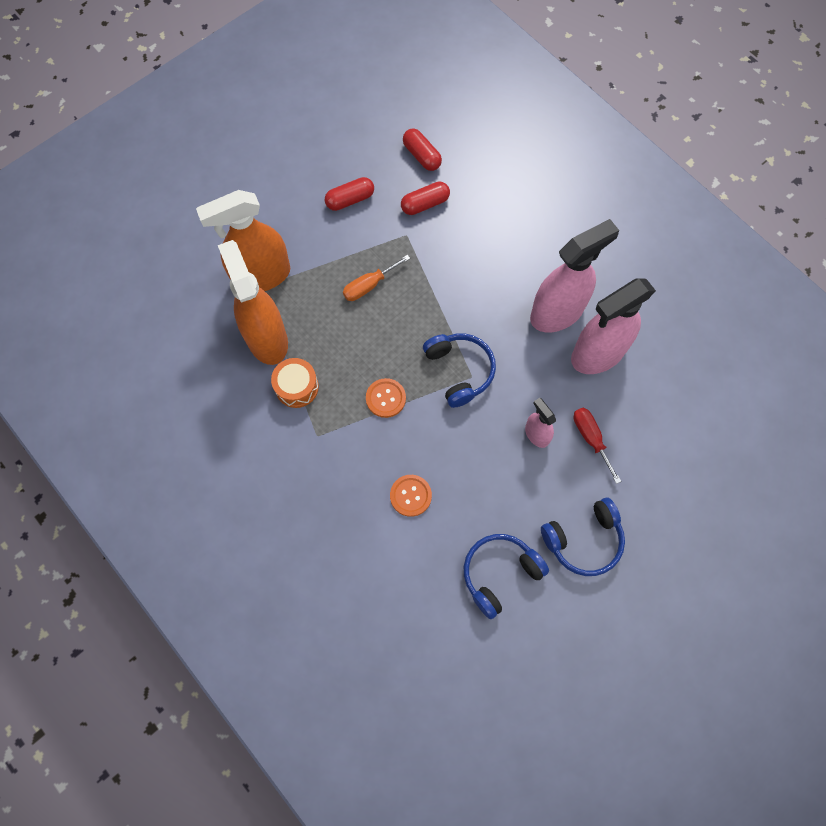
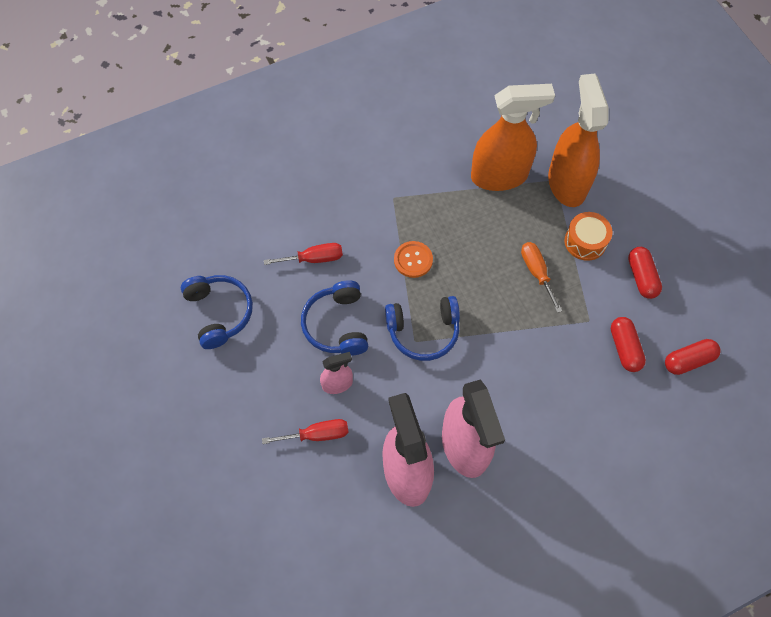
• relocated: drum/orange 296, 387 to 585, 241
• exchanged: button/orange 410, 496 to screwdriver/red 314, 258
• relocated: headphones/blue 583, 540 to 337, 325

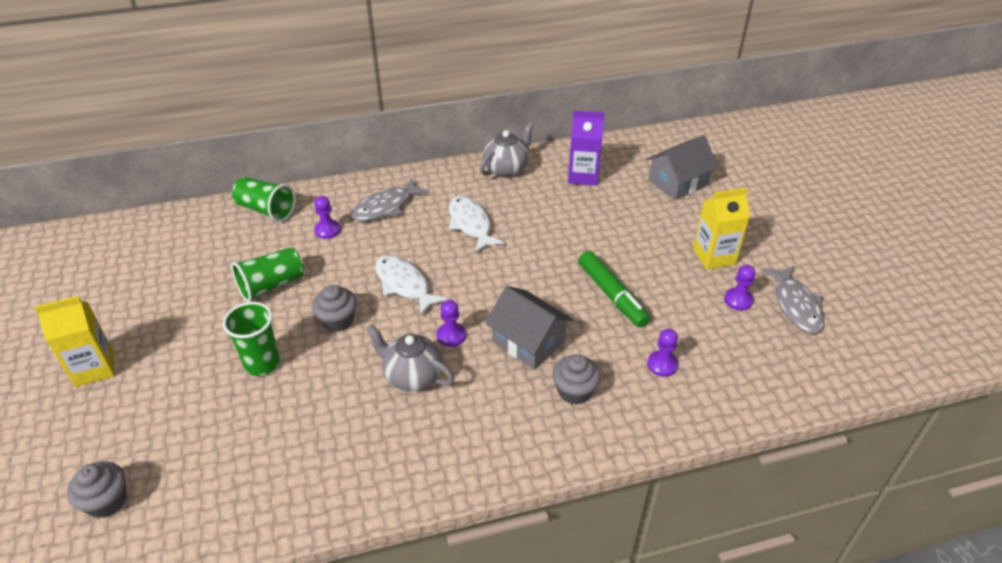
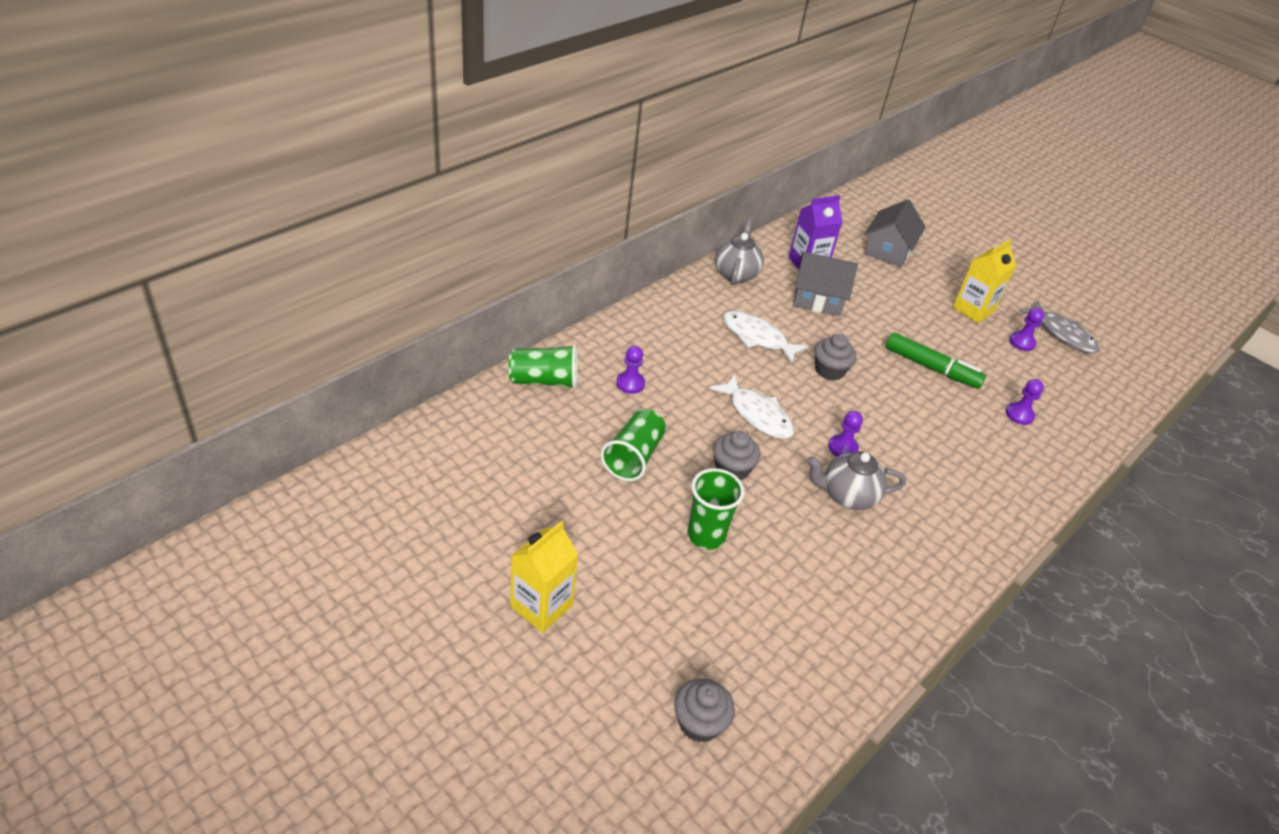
• missing: fish/grey 386, 207
• spun: fish/white 404, 284 = 757, 414 150 degrees counterclockwise
• relocated: house/grey 528, 342 to 818, 299
• relocated: cupcake/grey 574, 391 to 829, 370

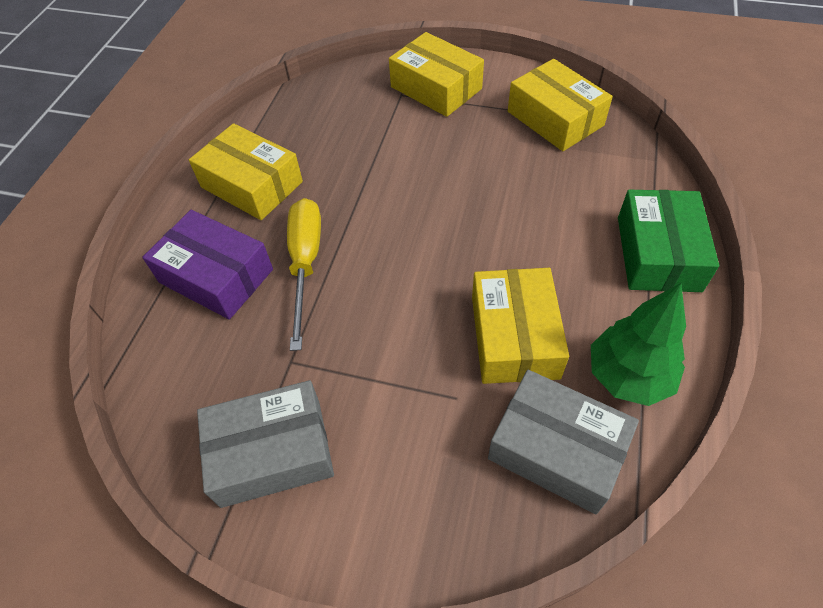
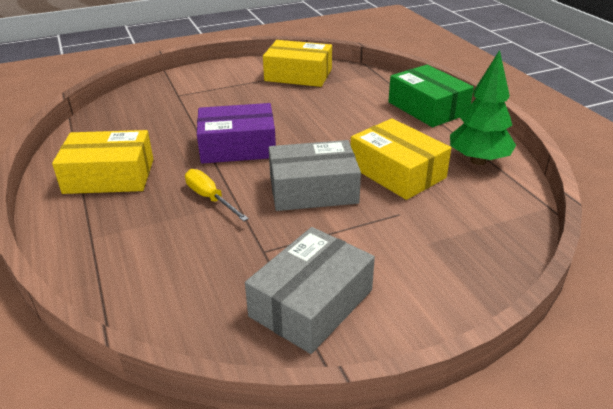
• missing: box/yellow 436, 88
• size: screwdriver/yellow 305, 264 = 210, 198 x0.65
• relocated: box/purple 216, 276 to 238, 147
• relocated: box/grey 556, 449 to 313, 189

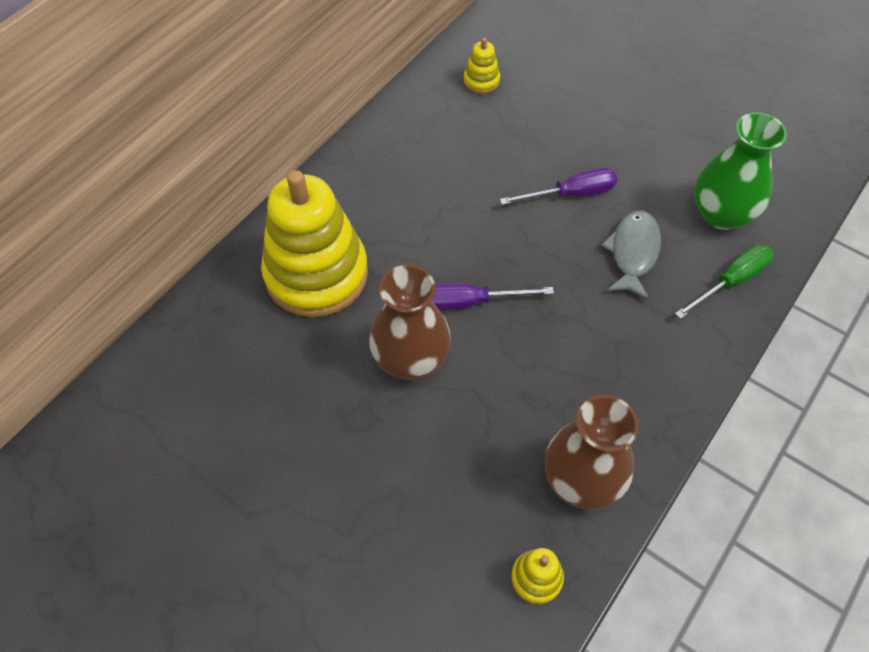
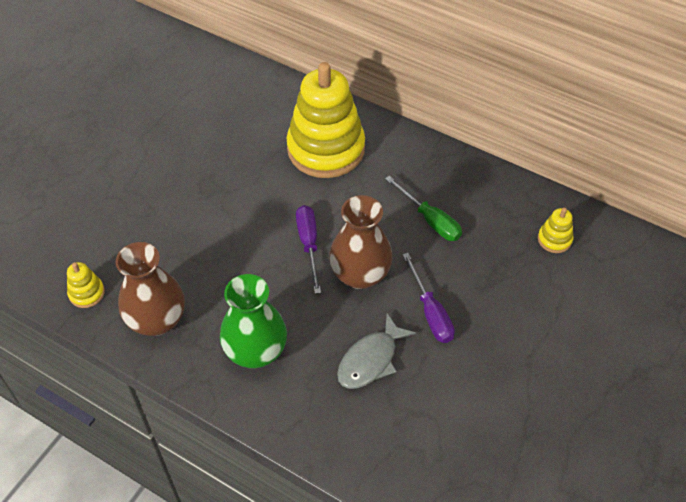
• relocated: vase/green 721, 214 to 256, 351
• spun: fish/grey 633, 253 = 370, 360 120 degrees clockwise
• relocated: screwdriver/green 731, 281 to 430, 220
• relocated: vase/brown 411, 359 to 360, 274

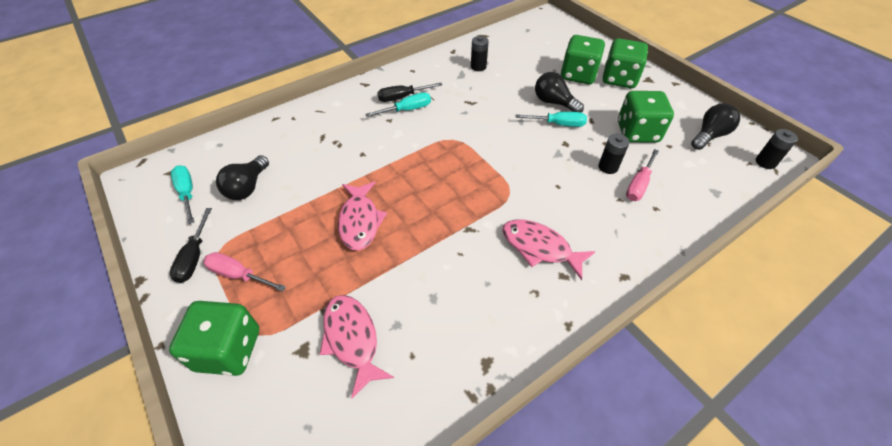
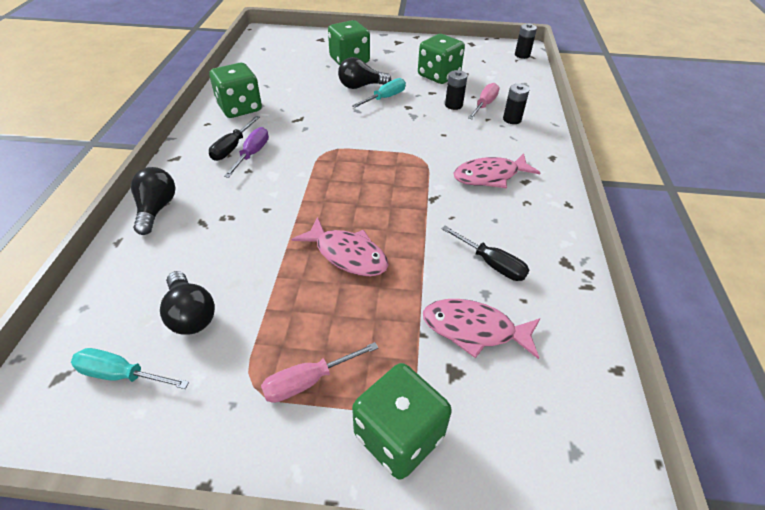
• relocated: battery/black 478, 67 to 512, 119
• relocated: dice/green 619, 79 to 240, 108
• colour: screwdriver/turquoise 407, 110 to screwdriver/purple 252, 154
• relocated: light bulb/black 709, 136 to 156, 209
• spun: screwdriver/pink 638, 185 = 484, 104 135 degrees counterclockwise
• relocated: screwdriver/black 194, 257 to 492, 264

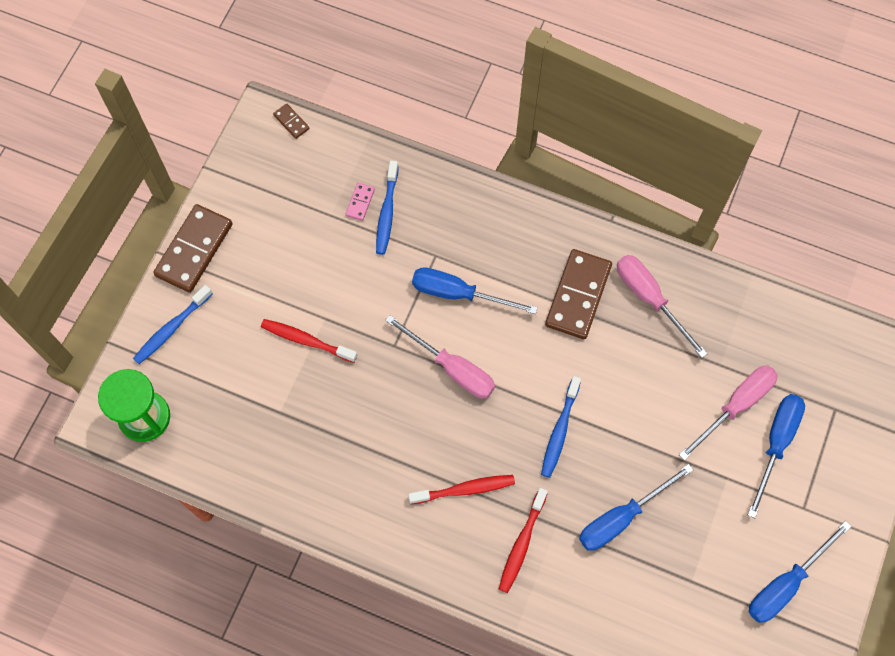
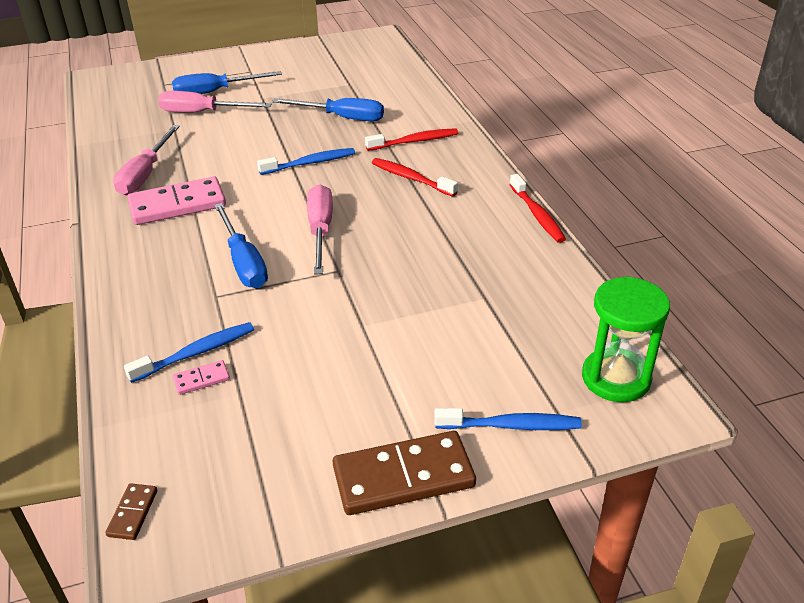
• colour: domino/brown 578, 296 to domino/pink 177, 205
• relocated: toothbrush/red 306, 340 to 537, 215
• missing: screwdriver/blue 785, 583

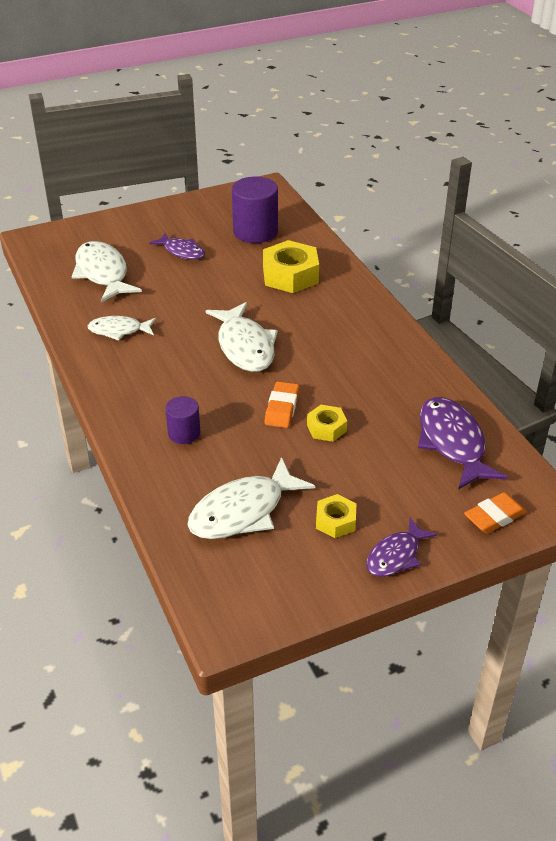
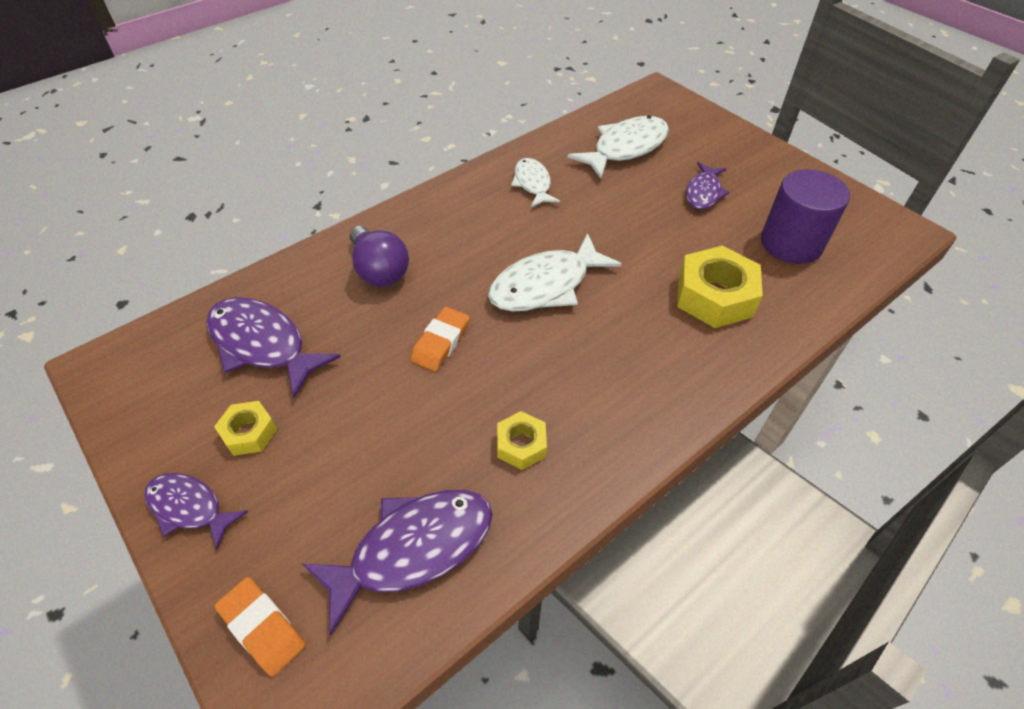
• spun: eraser/orange 282, 408 = 441, 342 60 degrees counterclockwise
• exchanged: cylinder/purple 184, 433 to light bulb/purple 379, 270
• relocated: nut/yellow 326, 428 to 521, 445
• colour: fish/white 243, 511 to fish/purple 263, 344

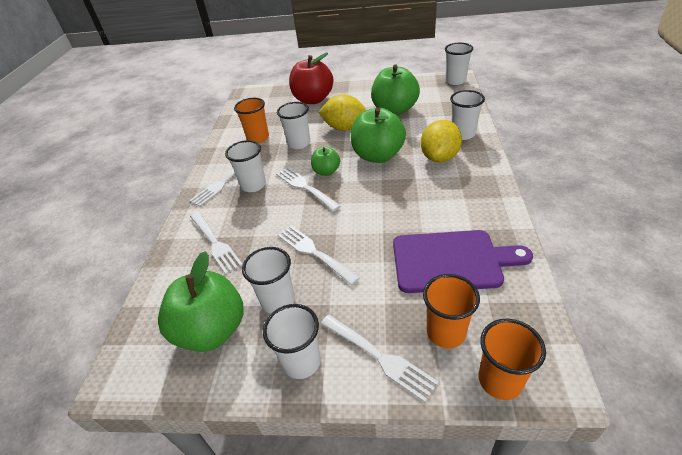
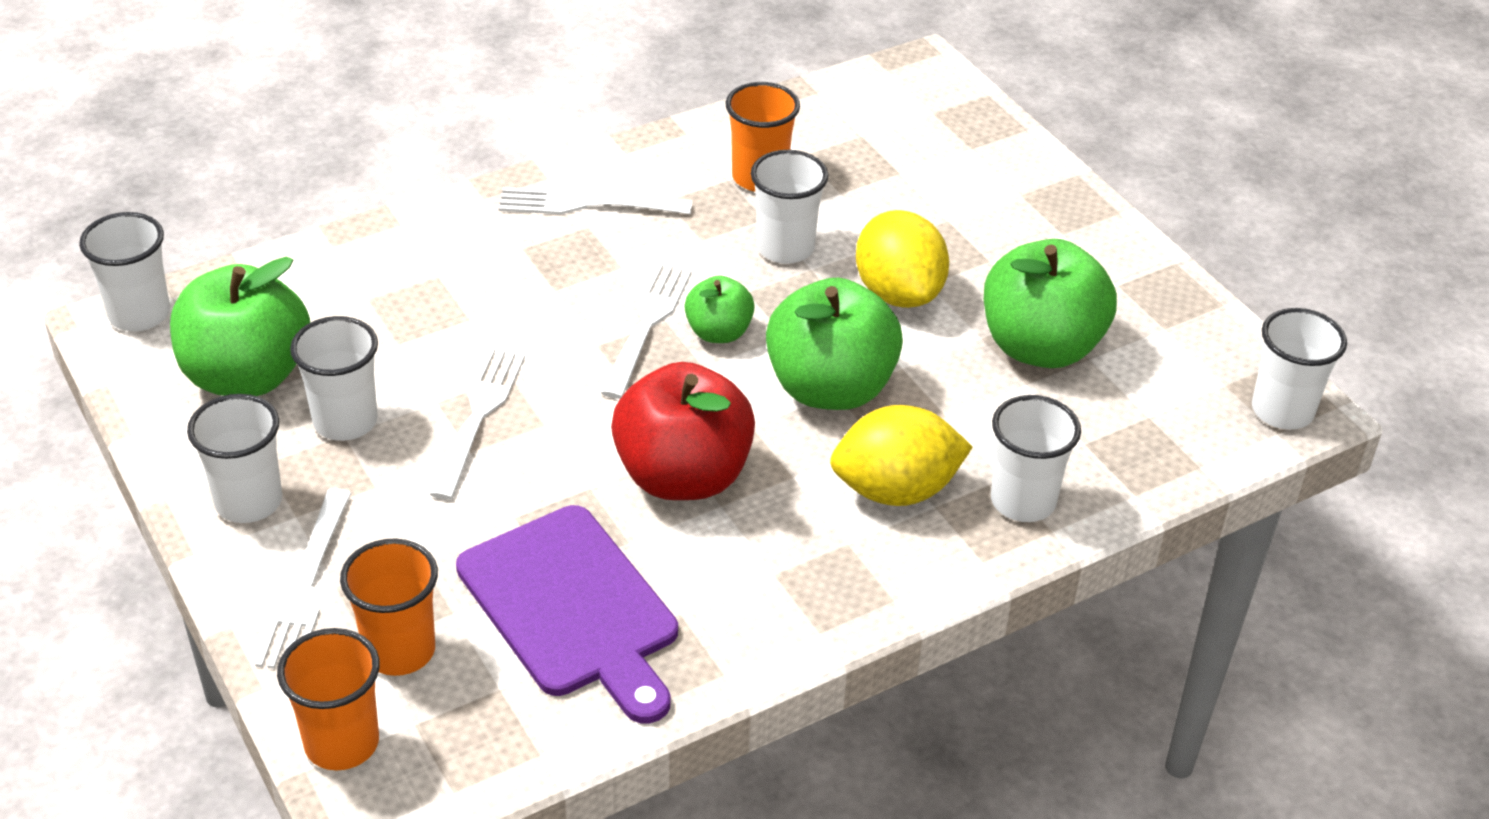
• relocated: apple/red 313, 99 to 683, 476
• relocated: cup/white 253, 185 to 139, 314
• missing: fork/white 215, 243

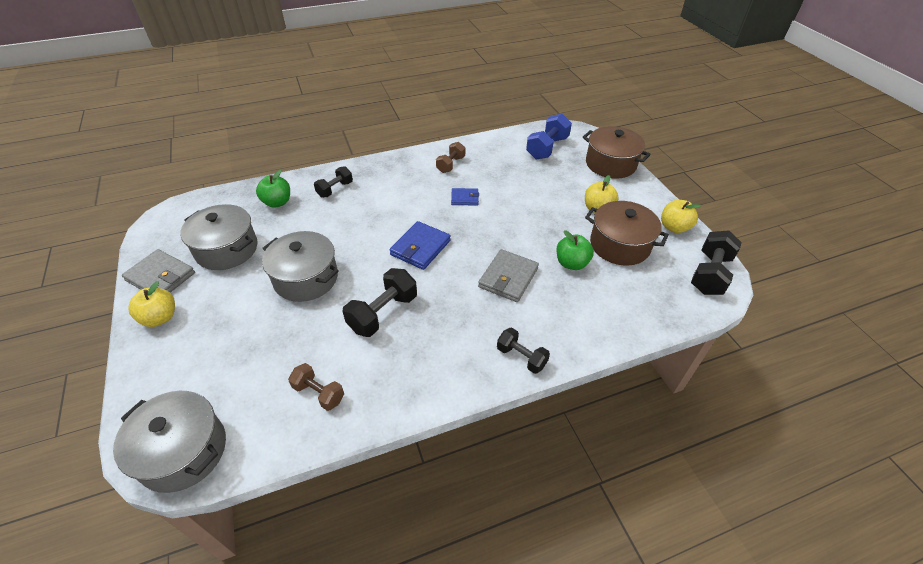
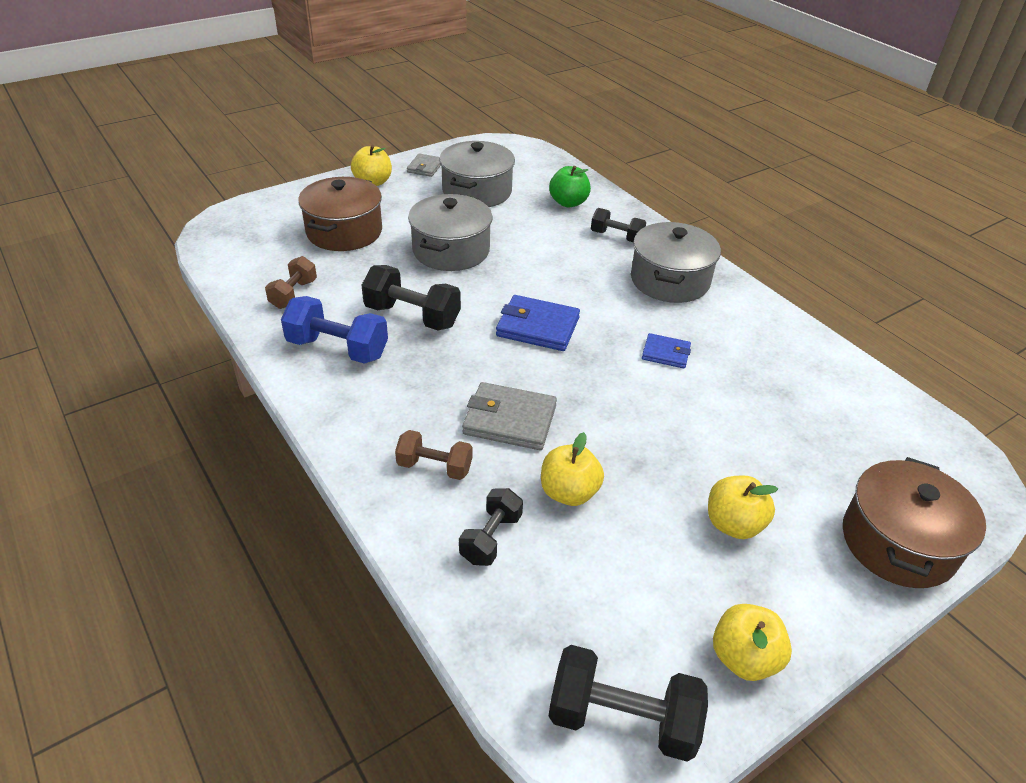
• relocated: dumbbell/blue 547, 148 to 338, 348
• relocated: dumbbell/brown 451, 165 to 434, 467
• spun: wallet/blue 465, 198 = 665, 353 60 degrees counterclockwise
• relocated: pot/brown 619, 245 to 344, 232
• colour: apple/green 571, 263 to apple/yellow 569, 492
• size: wallet/grey 161, 277 = 425, 167 x0.59
• relocated: dumbbell/black 521, 357 to 491, 538
• relocated: pot/grey 183, 451 to 669, 280

